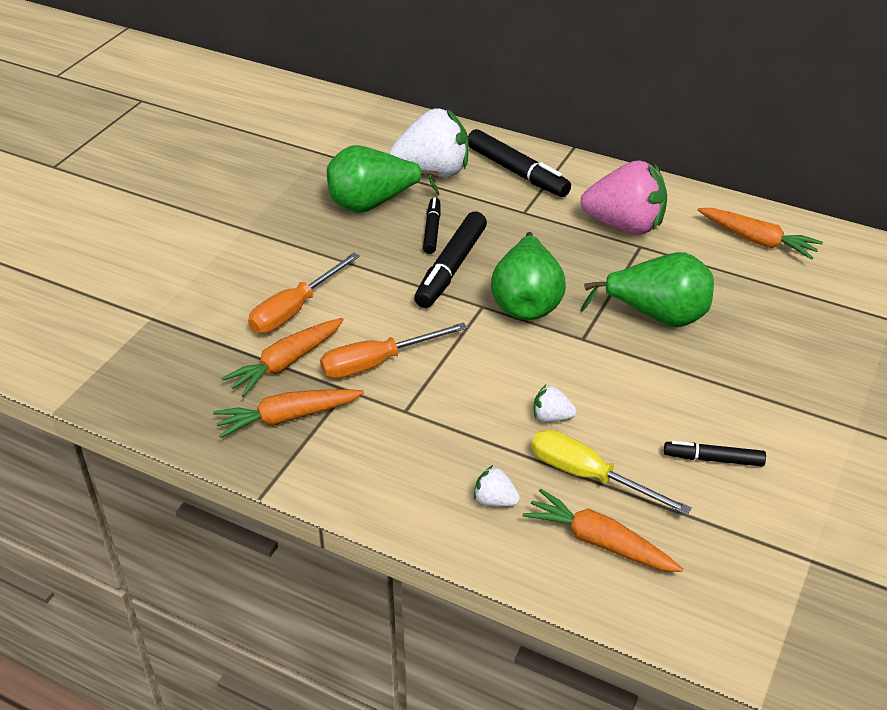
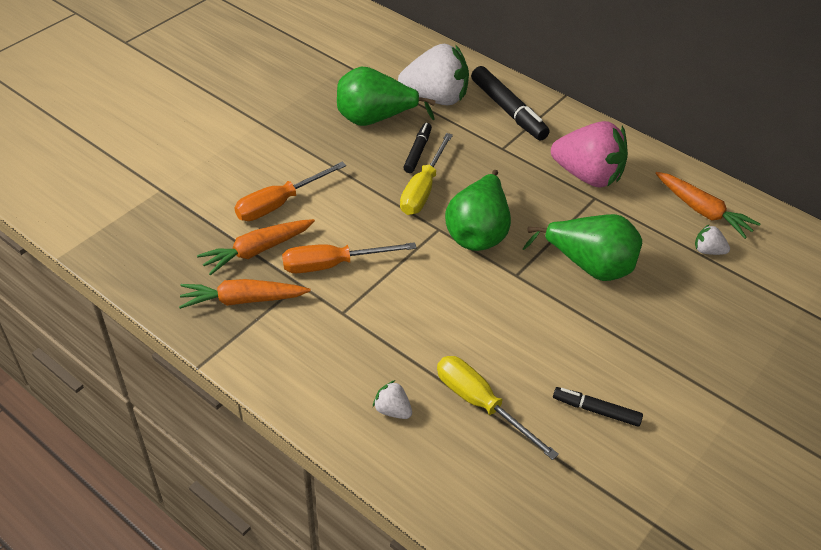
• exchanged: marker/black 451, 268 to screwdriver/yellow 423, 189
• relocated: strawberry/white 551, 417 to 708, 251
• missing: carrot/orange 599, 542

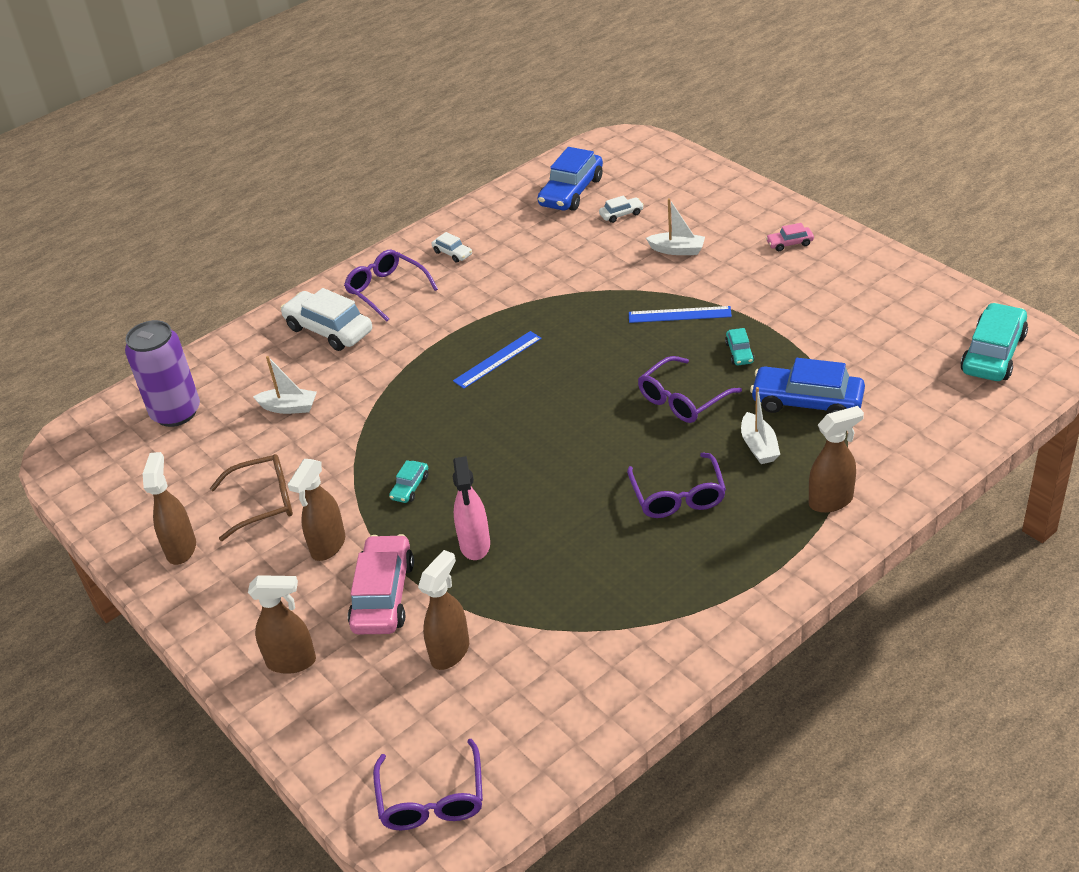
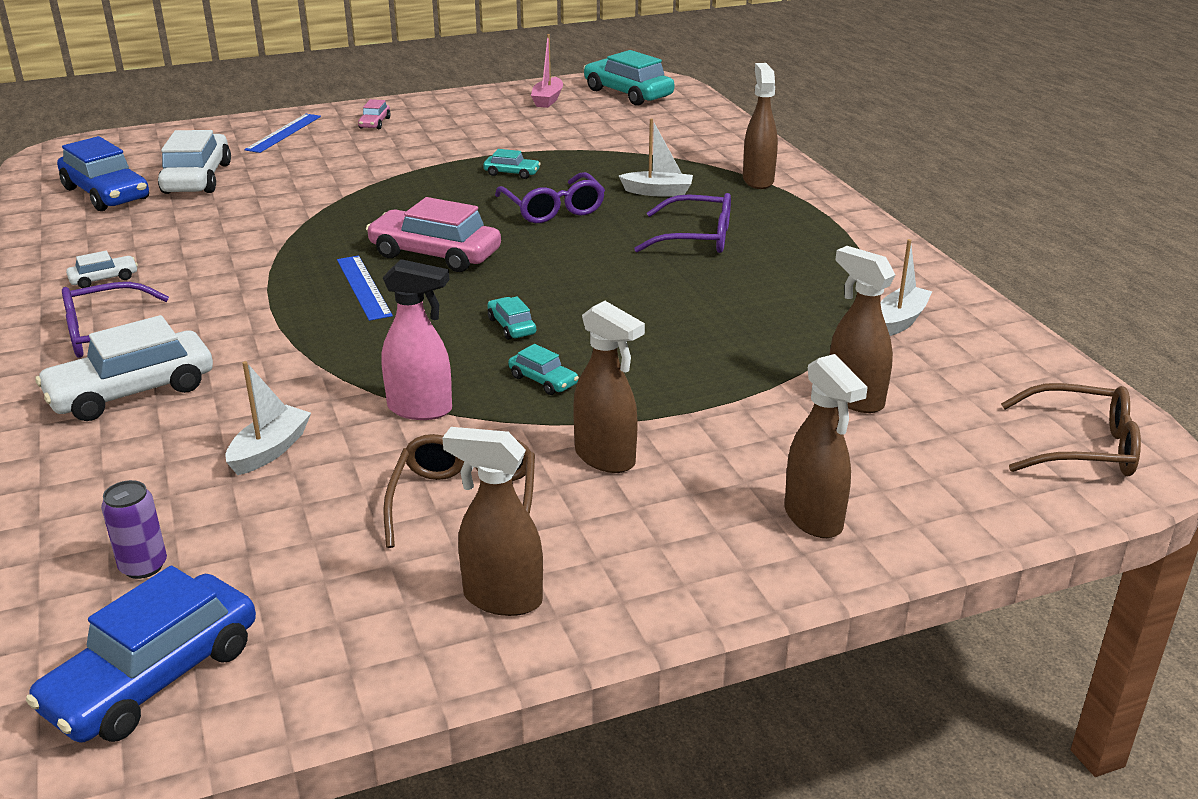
• size: car/white 621, 214 = 197, 178 x2.09
• relocated: boat/white 677, 250 to 901, 320
• relocated: ruler/blue 679, 314 to 283, 133
• size: can/purple 176, 413 = 143, 566 x0.48
• relocated: car/blue 807, 402 to 153, 677
• relocated: spray bottle/pink 475, 545 to 420, 409
• relocated: car/pink 383, 595 to 435, 254
• spun: spray bottle/brown 292, 662 = 813, 519 135 degrees clockwise
• colour: glasses/purple 432, 799 to glasses/brown 1081, 447
• appeared: boat/pink 547, 100
• appeared: car/turquoise 511, 326

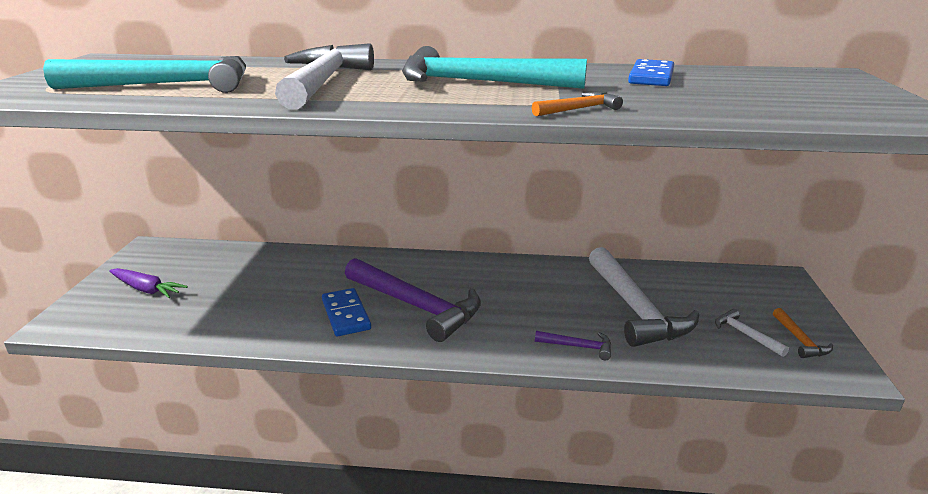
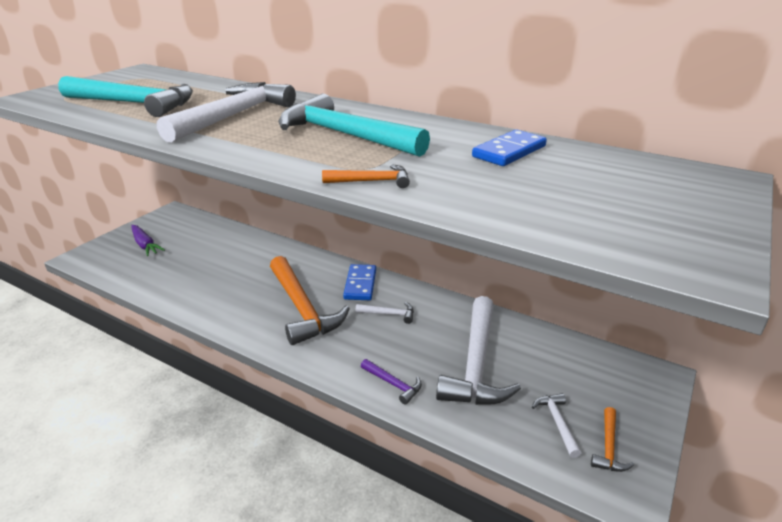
• colour: hammer/purple 416, 306 to hammer/orange 302, 309
• relocated: domino/blue 346, 315 to 360, 284
• appeared: hammer/white 389, 314

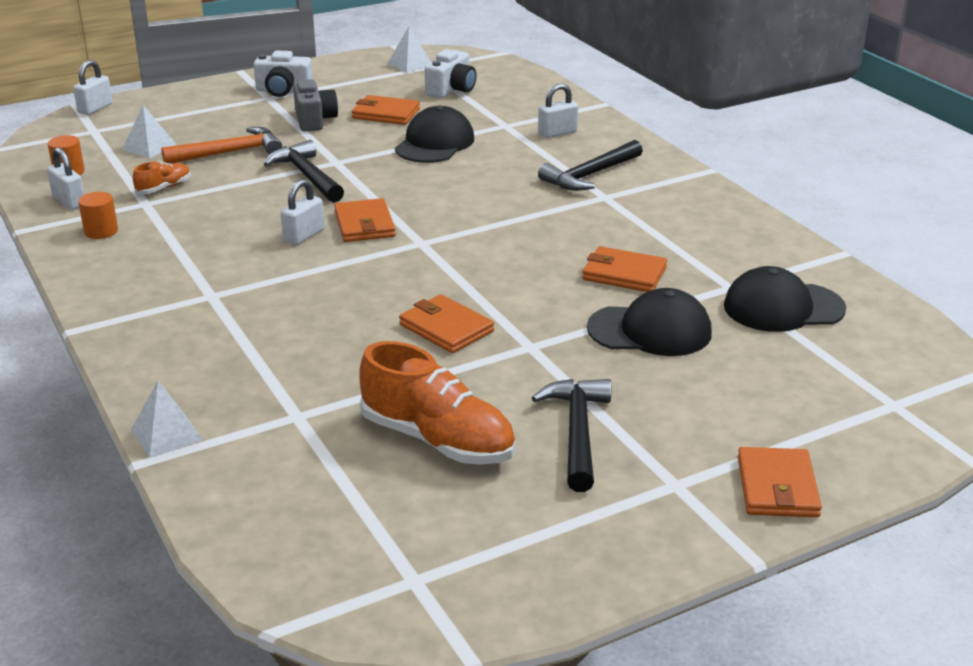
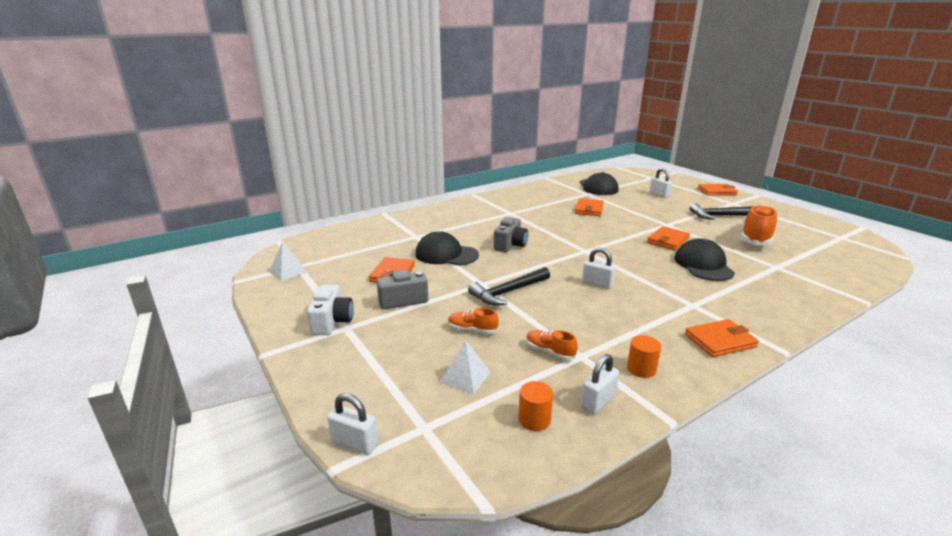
• missing: camera/white 452, 90
• relocated: padlock/white 557, 133 to 659, 194
• exchanged: hammer/orange 230, 153 to shoe/orange 472, 330
• missing: hammer/black 590, 175
• relocated: wallet/orange 364, 224 to 720, 340
• relocated: cap/black 650, 331 to 703, 265
• missing: pyramid/white 166, 434
• appeared: camera/grey 510, 245

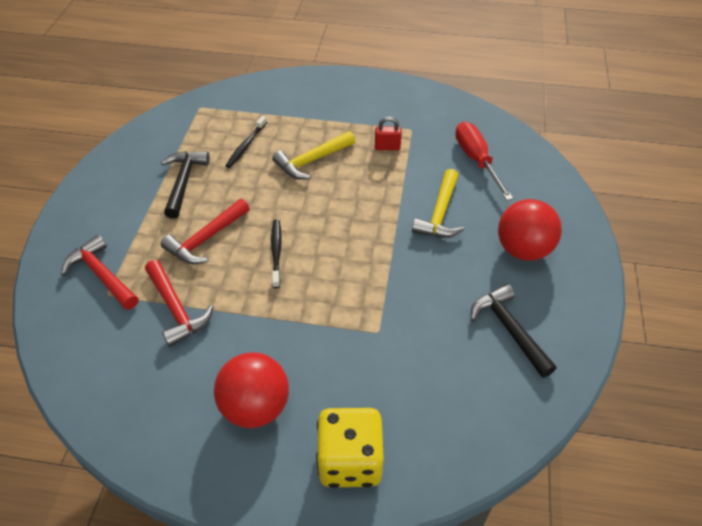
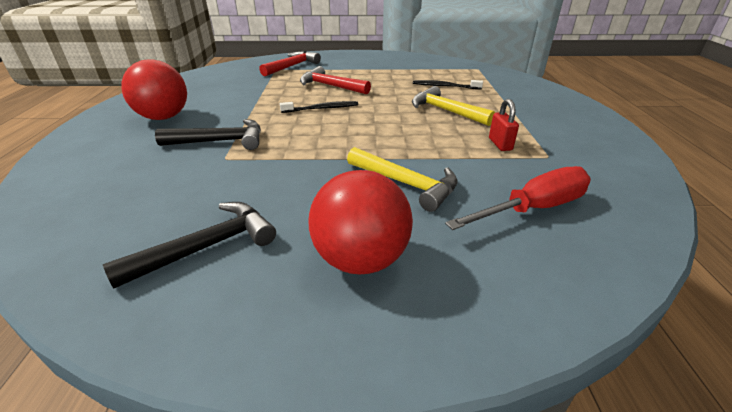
• relocated: hammer/black 184, 182 to 220, 141
• spun: hammer/yellow 440, 213 = 406, 184 150 degrees counterclockwise
• missing: hammer/red 176, 309
• missing: dice/yellow 350, 460

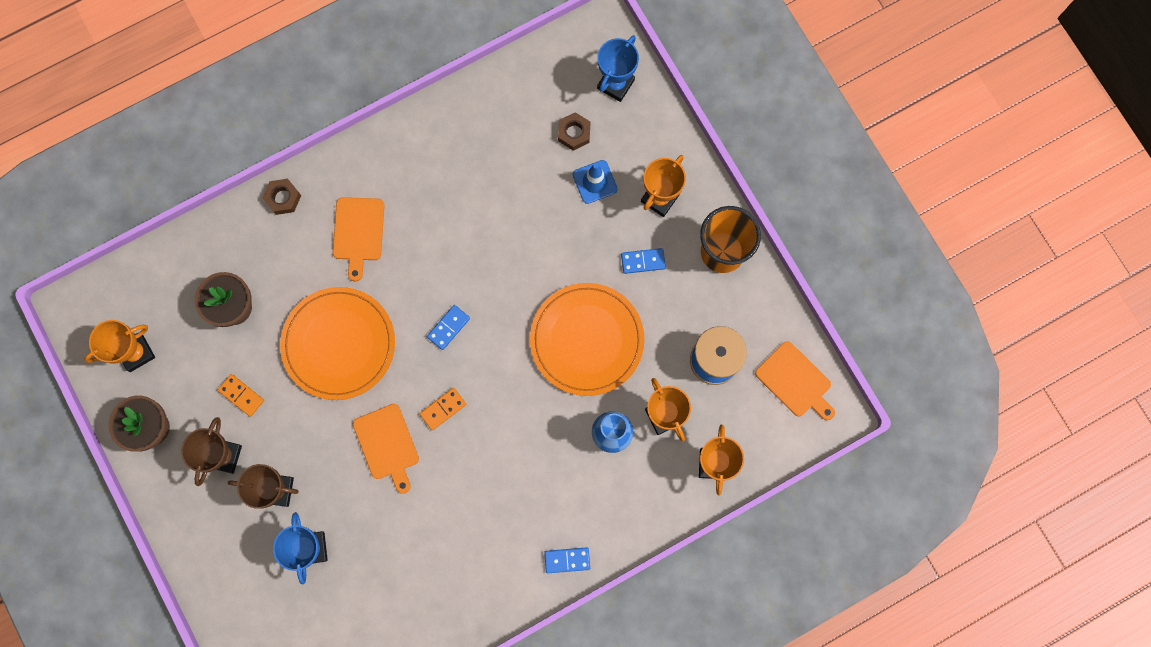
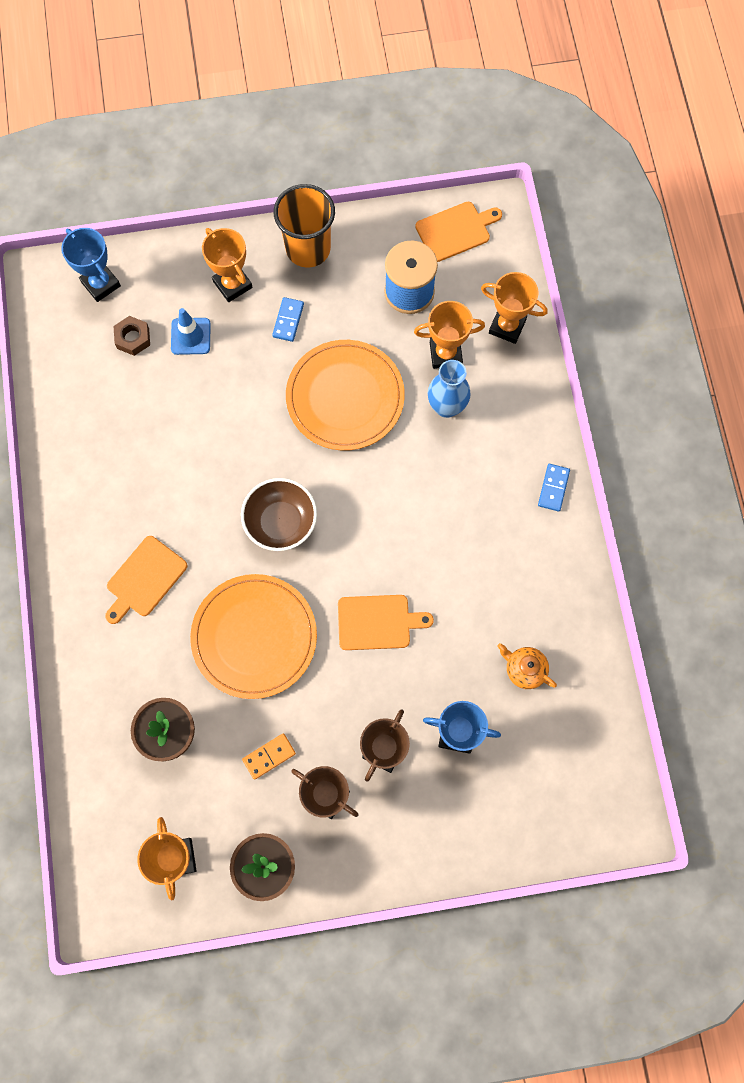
• missing: nut/brown 283, 198
• spun: cutting board/orange 358, 232 = 144, 579 105 degrees clockwise
• exchanged: domino/blue 448, 328 to bowl/brown 281, 522
• missing: domino/orange 443, 409
• appeared: teapot/orange 524, 669

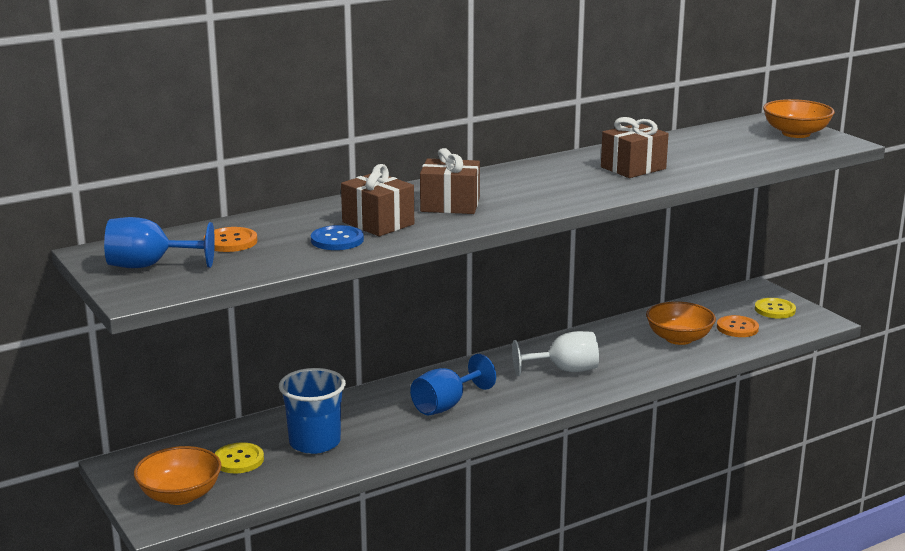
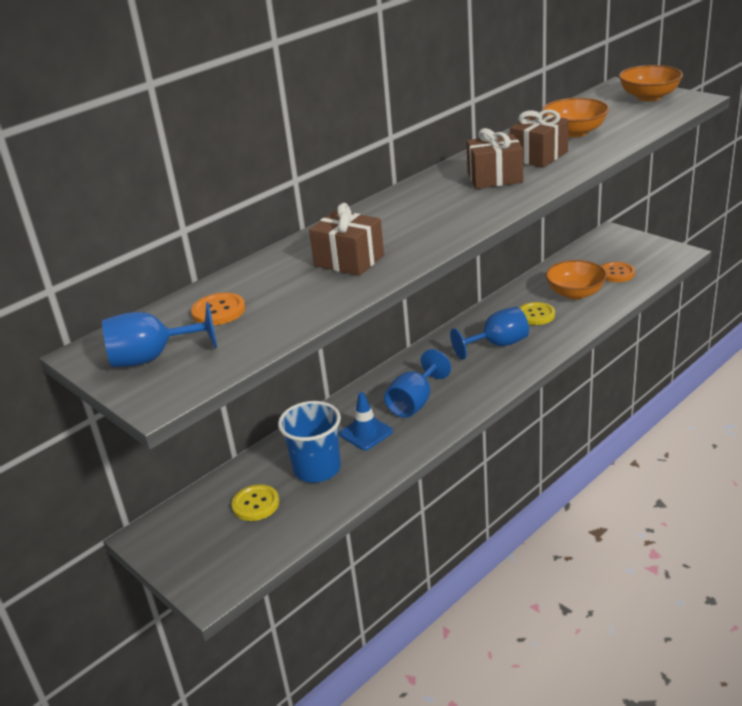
• relocated: gift/brown 450, 205 to 495, 178
• missing: button/blue 337, 240
• relocated: button/yellow 775, 310 to 536, 315
• colour: goblet/white 564, 370 to goblet/blue 498, 344
• relocated: bowl/orange 180, 495 to 574, 132
• appeared: traffic cone/blue 366, 433

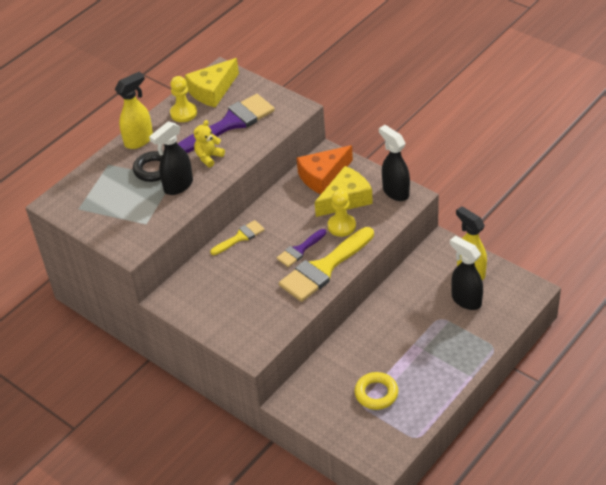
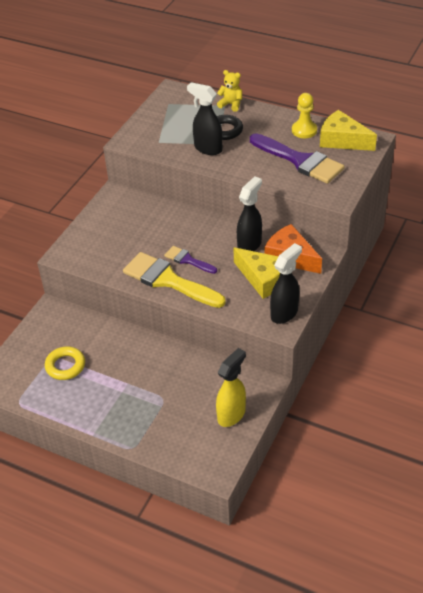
• missing: spray bottle/yellow 139, 140
• relocated: teddy bear/yellow 209, 157 to 231, 104
• missing: pawn/yellow 341, 226
• missing: brush/yellow 240, 237
• relocated: spray bottle/black 466, 300 to 249, 245

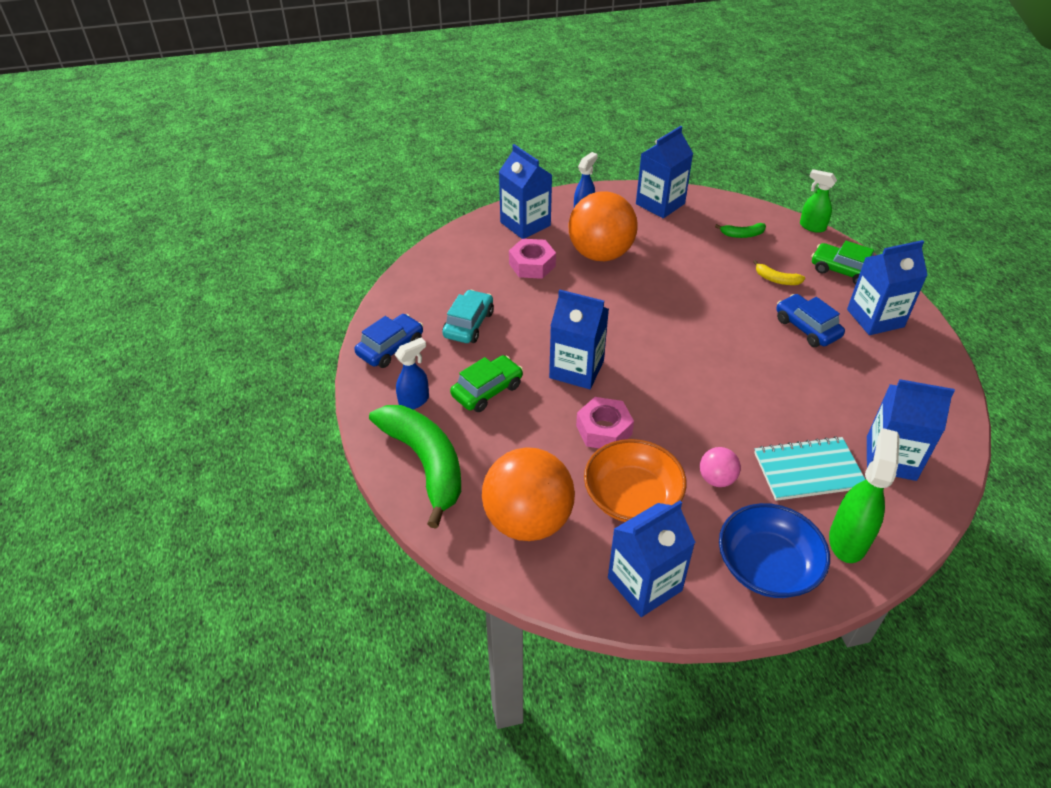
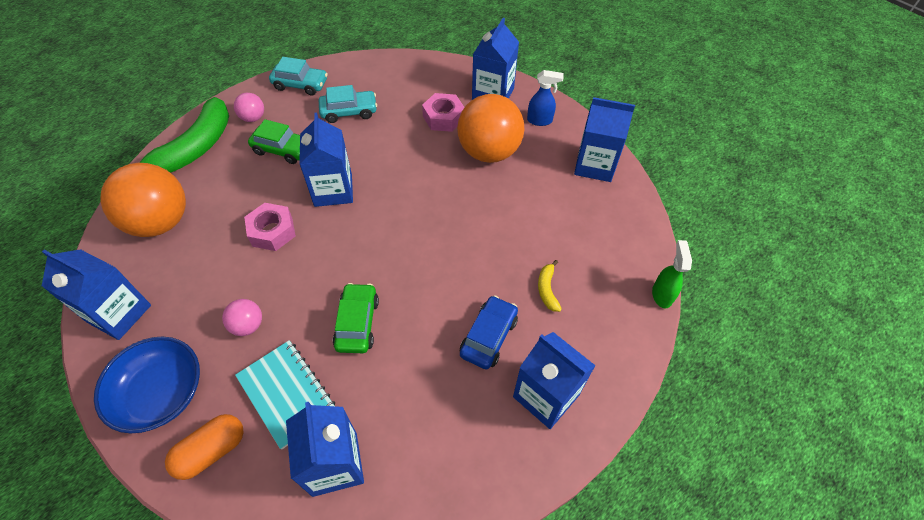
• missing: banana/green 742, 235
• relocated: car/green 842, 271 to 357, 323
• colour: car/blue 390, 348 to car/turquoise 300, 84
• exchanged: spray bottle/blue 414, 401 to ball/pink 253, 118
• exchanged: spray bottle/green 848, 539 to capsule/orange 212, 451
• missing: bowl/orange 632, 497

